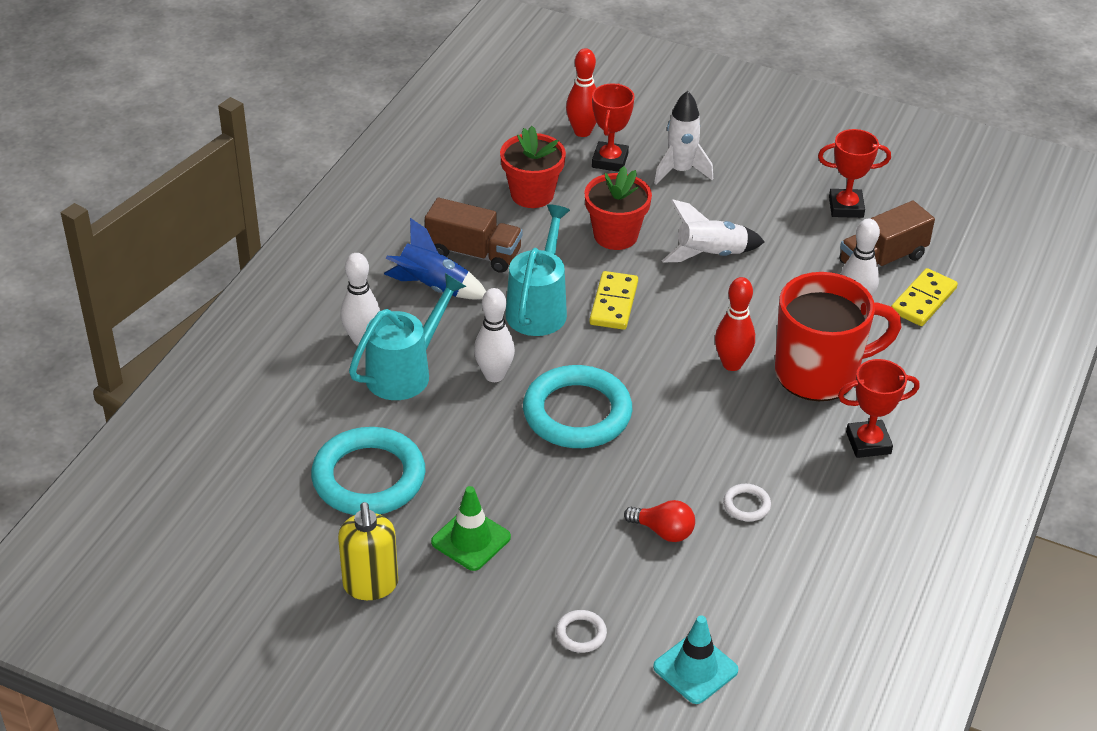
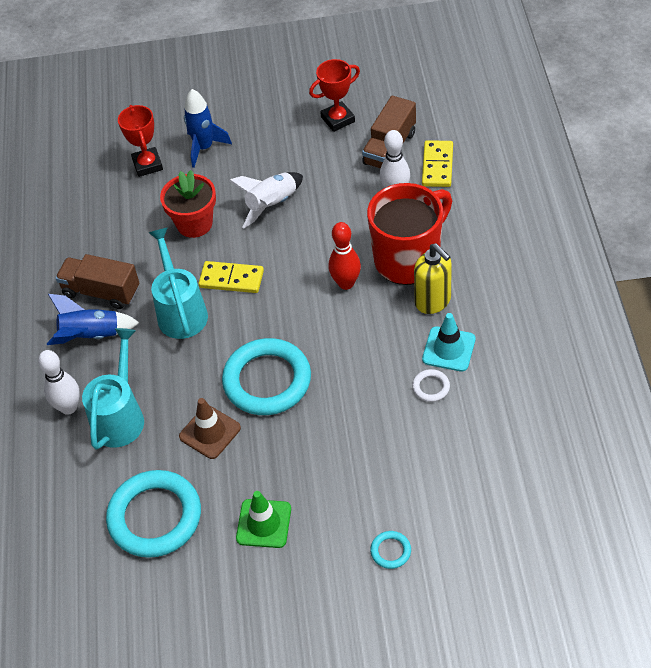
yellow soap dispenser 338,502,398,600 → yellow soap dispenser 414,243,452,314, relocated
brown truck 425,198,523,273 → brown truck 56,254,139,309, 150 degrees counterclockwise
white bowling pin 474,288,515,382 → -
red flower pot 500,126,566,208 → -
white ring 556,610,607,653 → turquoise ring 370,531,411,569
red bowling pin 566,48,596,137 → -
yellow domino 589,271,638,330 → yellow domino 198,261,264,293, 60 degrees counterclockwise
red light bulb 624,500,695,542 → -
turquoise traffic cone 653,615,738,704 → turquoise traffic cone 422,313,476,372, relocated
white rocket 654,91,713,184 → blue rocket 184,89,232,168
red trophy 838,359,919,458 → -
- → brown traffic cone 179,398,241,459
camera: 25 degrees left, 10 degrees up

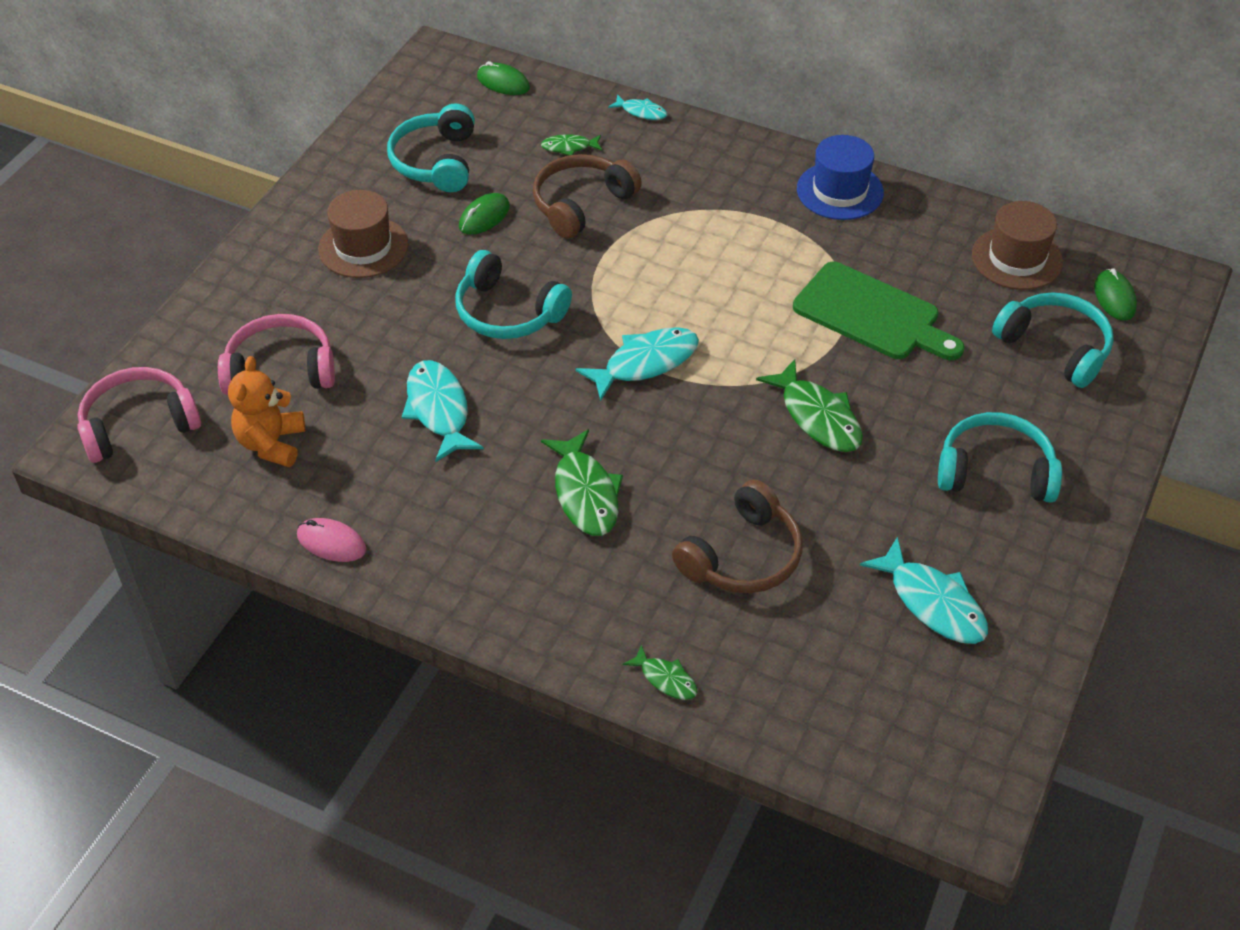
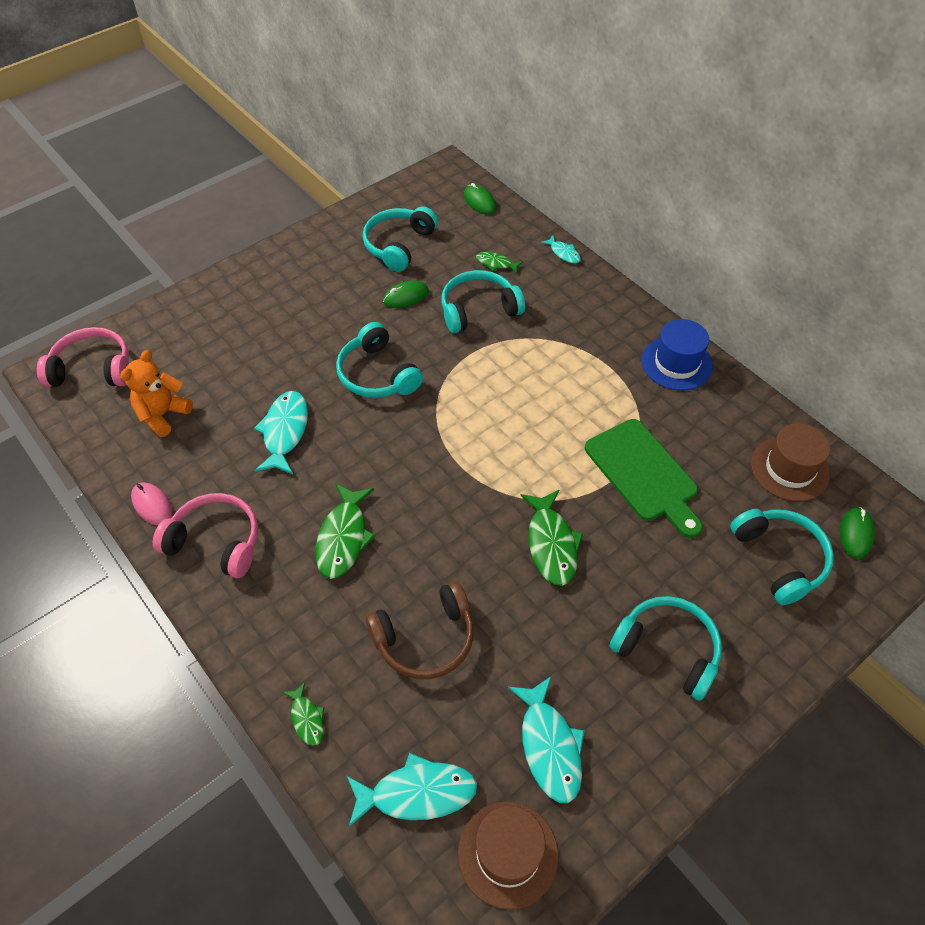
pink headphones 218,314,335,395 → pink headphones 153,493,258,578, relocated
brown hat 318,190,408,278 → brown hat 458,801,559,910, relocated
brown headphones 533,154,642,239 → turquoise headphones 441,270,525,333
turquoise fish 576,327,699,401 → turquoise fish 347,753,477,827, relocated
camera: 25 degrees right, 5 degrees up

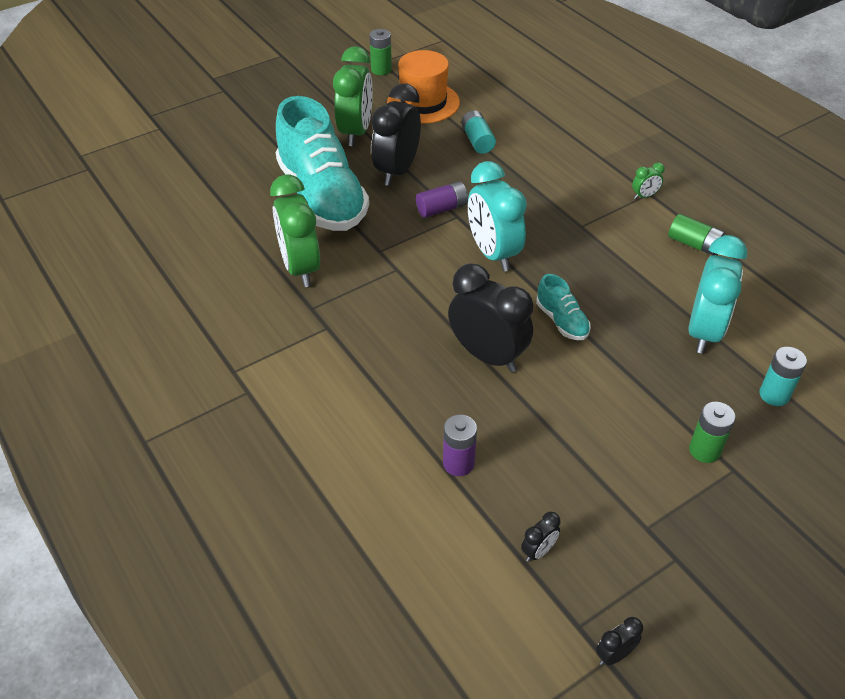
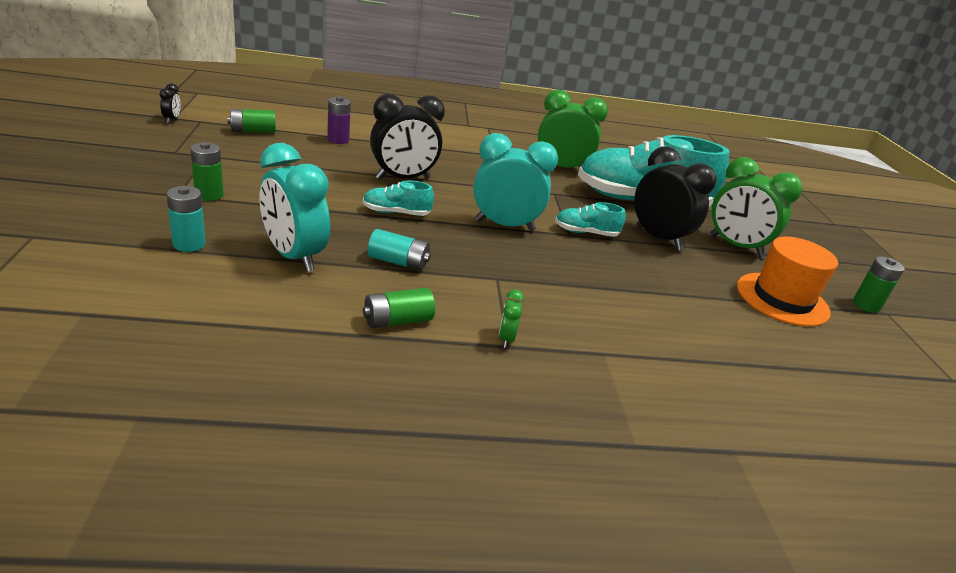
purple battery 416,181,468,218 → turquoise shoe 555,202,626,237
turquoise battery 461,110,496,154 → turquoise battery 368,229,431,271, relocated
black clock 521,511,561,562 → green battery 227,109,276,133
camera: 115 degrees right, 15 degrees down

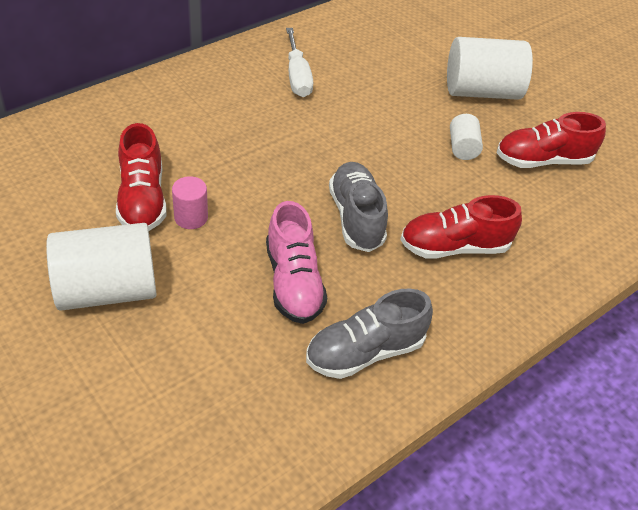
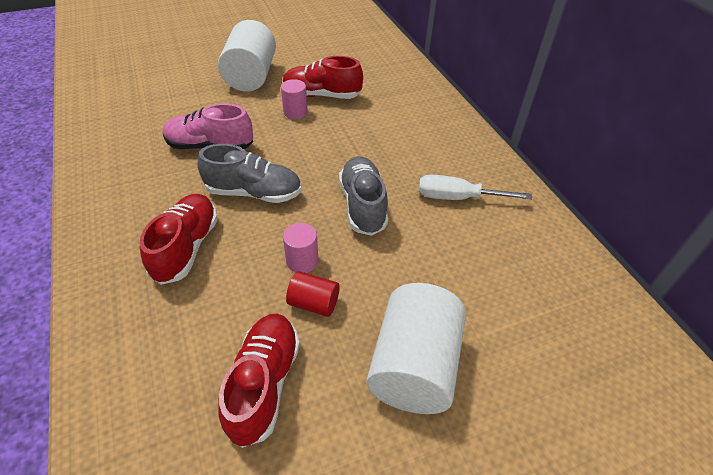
grey shoe 306,289,433,379 → grey shoe 339,156,388,236, relocated
white cylinder 450,114,483,160 → red cylinder 286,271,340,317
- → pink cylinder 283,223,319,273
camera: 110 degrees right, 0 degrees up

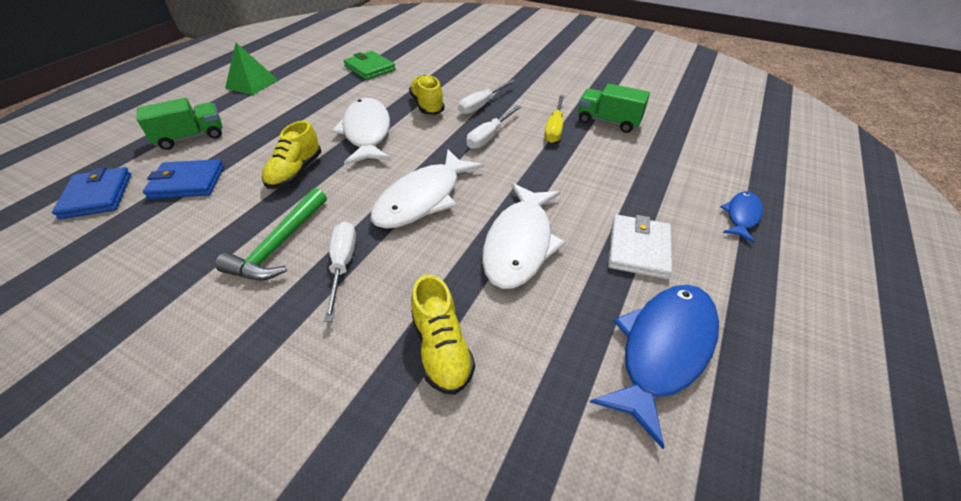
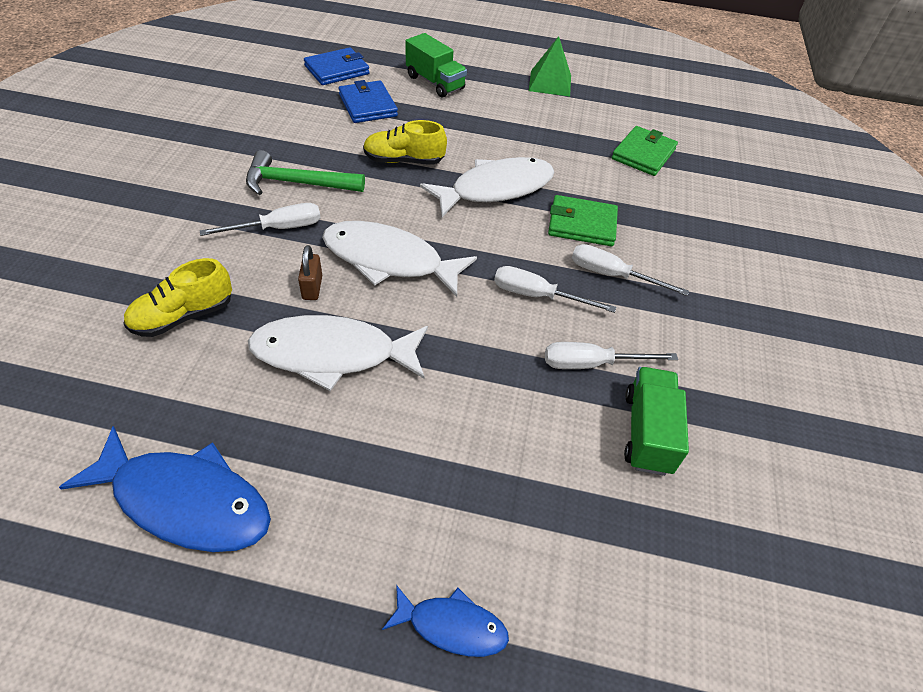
yellow shoe 409,75,445,115 → green wallet 548,195,618,246
yellow screwdriver 544,95,564,143 → white screwdriver 545,342,678,369
white wallet 608,215,672,279 → -
- → brown padlock 298,245,322,300
camera: 70 degrees right, 5 degrees up

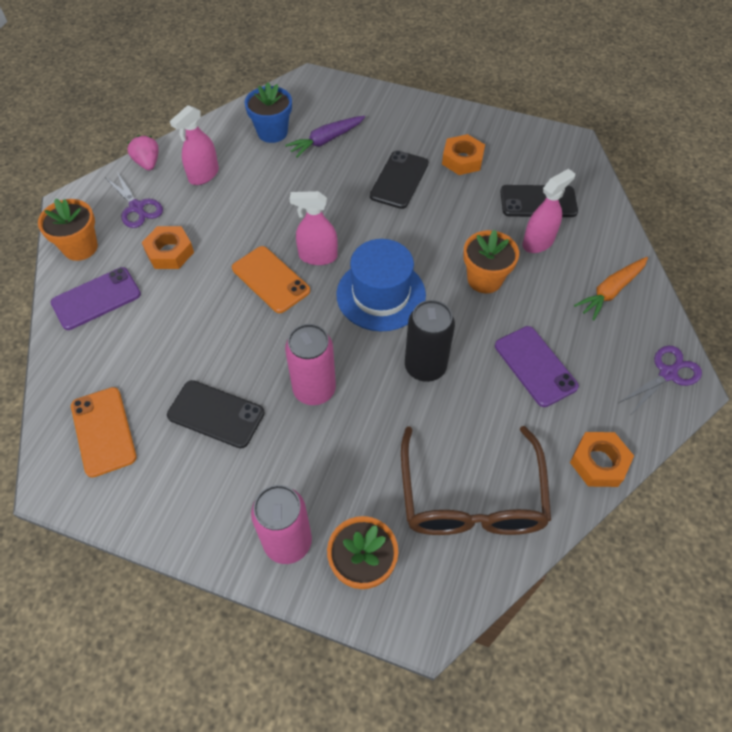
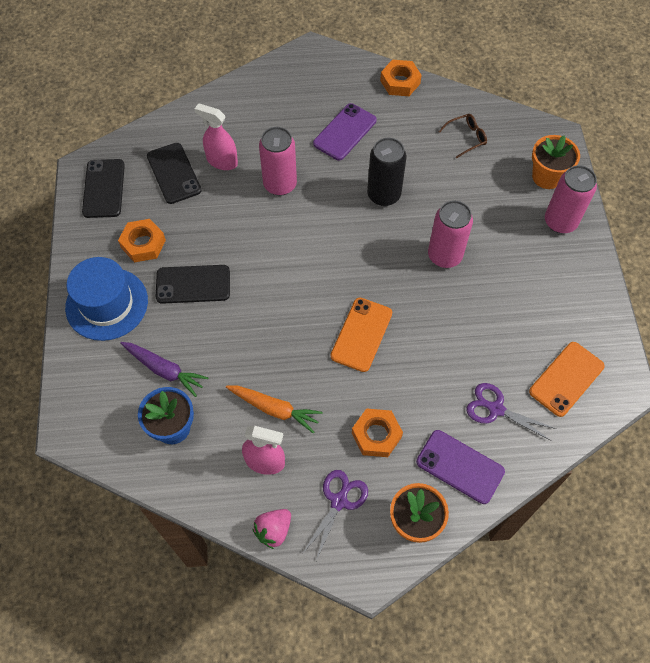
black phone 167,380,265,448 → black phone 82,159,125,218, relocated
pink spray bottle 290,191,338,265 → -
blue hat 336,239,426,331 → blue hat 65,257,148,341, relocated
brown glasses 401,426,551,535 → brown glasses 438,114,487,158, x0.42
orange flower pot 463,229,519,294 → pink can 259,127,297,196
orange carrot 574,257,648,321 → orange carrot 226,385,323,433, relocated
purple scissors 619,346,702,413 → purple scissors 466,383,556,441, relocated
camera: 115 degrees left, 5 degrees up

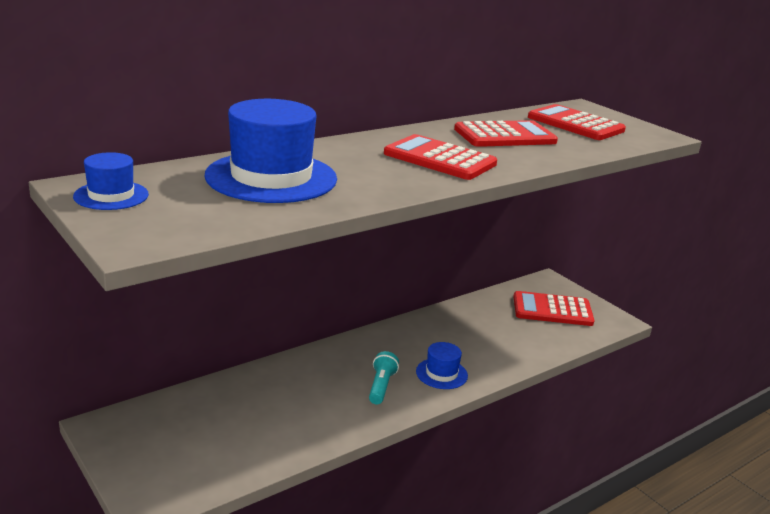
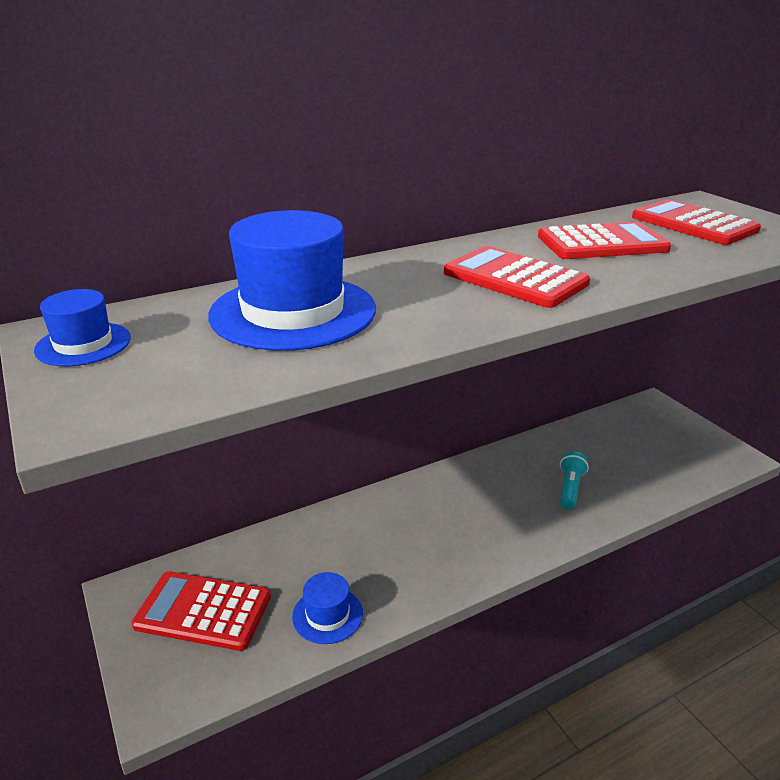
turquoise flashlight 369,351,399,404 → turquoise flashlight 560,451,589,509, relocated
blue hat 416,342,468,389 → blue hat 292,572,363,644, relocated
red calculator 514,291,594,326 → red calculator 132,571,271,651, relocated
camera: 10 degrees right, 5 degrees up

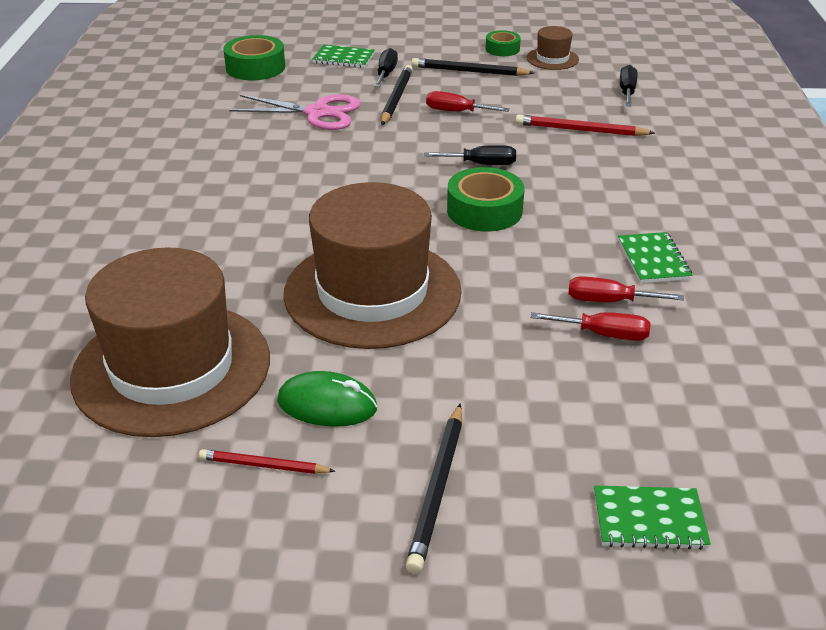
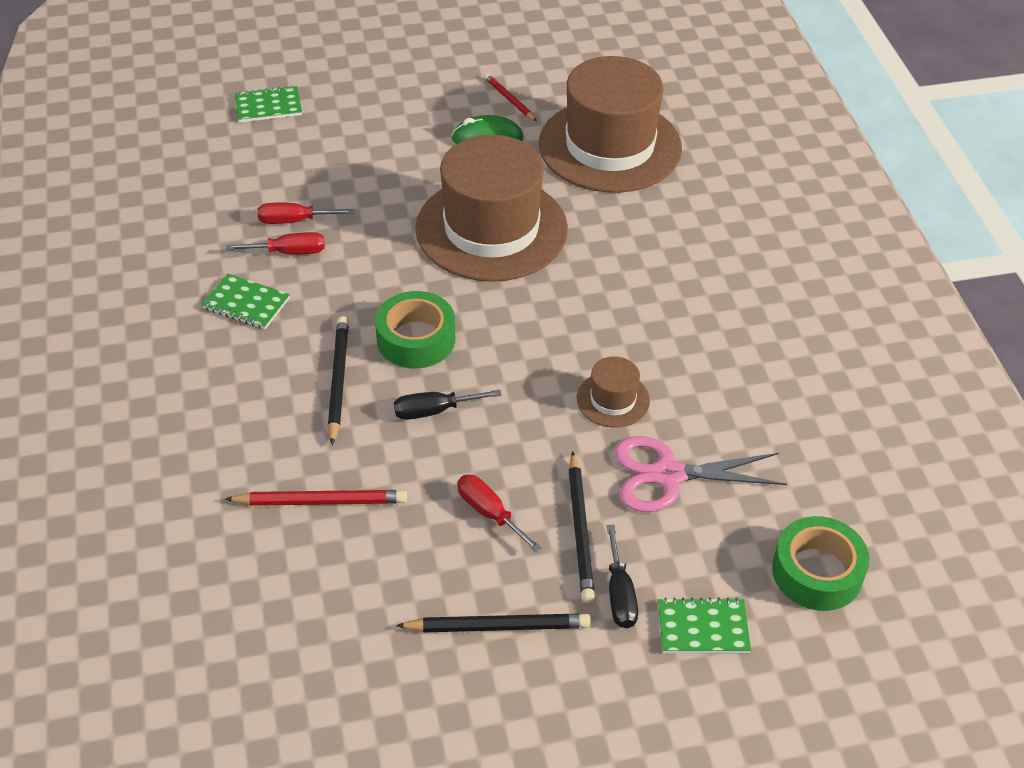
red pencil 199,449,335,474 → red pencil 484,74,537,121, 120 degrees counterclockwise
black pencil 406,403,462,574 → black pencil 328,316,349,445, relocated
red screwdriver 426,91,510,112 → red screwdriver 457,475,542,552, 135 degrees counterclockwise
green tape 485,30,521,56 → -
brown hat 527,26,579,70 → brown hat 577,356,650,428, relocated
green notebook 618,232,693,283 → green notebook 202,274,290,329, 45 degrees counterclockwise
black screwdriver 620,65,637,106 → -
camera: 165 degrees right, 10 degrees up

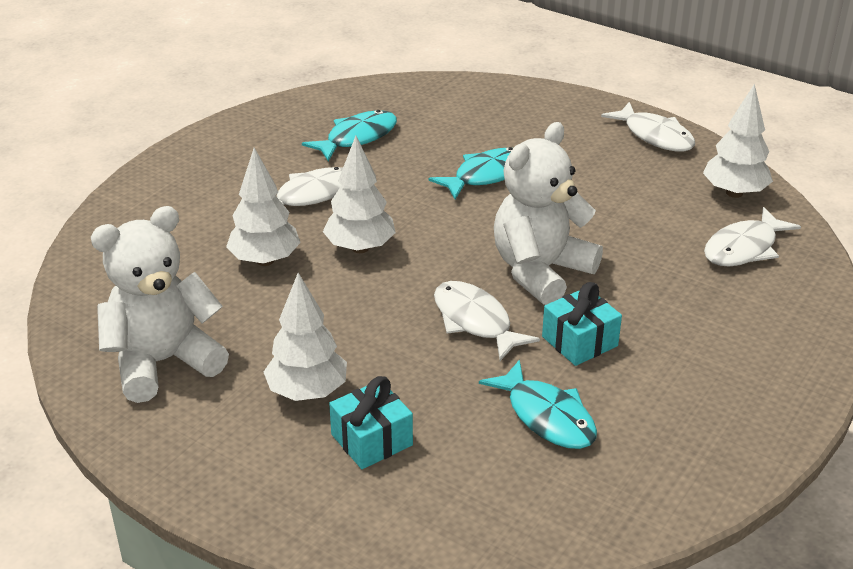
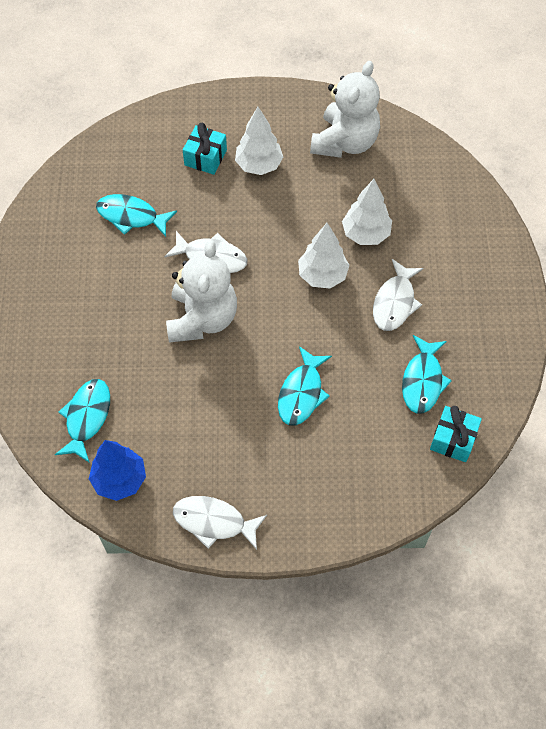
turquoise gift 542,282,622,366 → turquoise gift 430,406,482,462, relocated
white tree 703,83,773,198 → blue tree 89,440,146,501
white fish 704,207,801,266 → turquoise fish 55,379,110,463
camera: 145 degrees right, 25 degrees up

